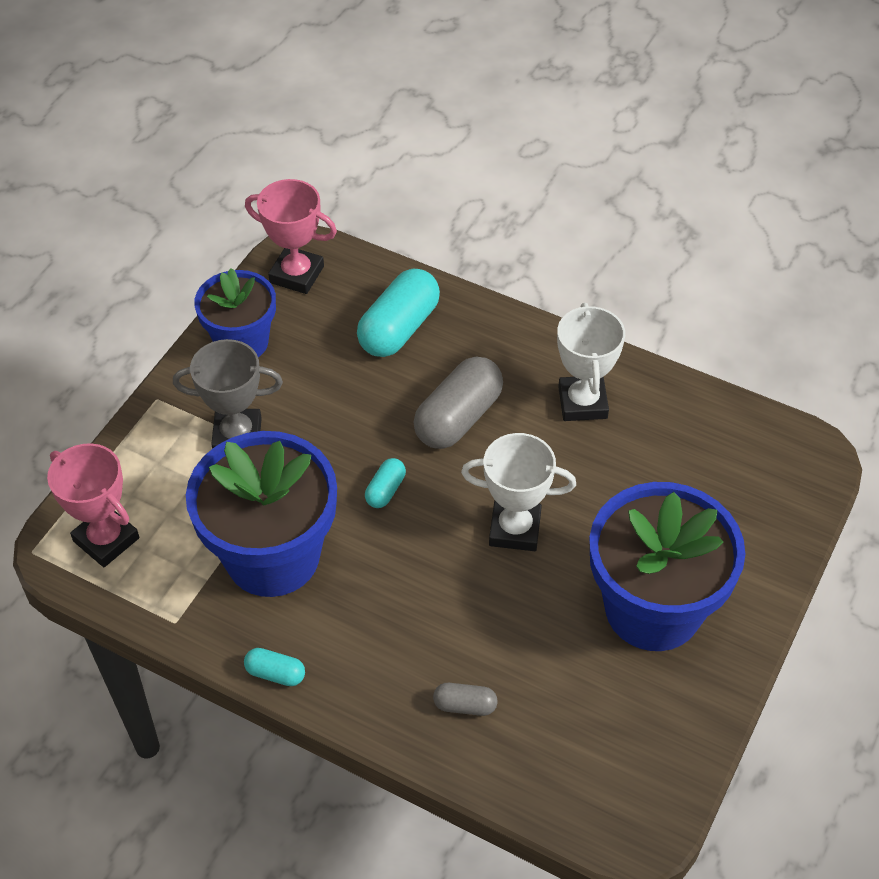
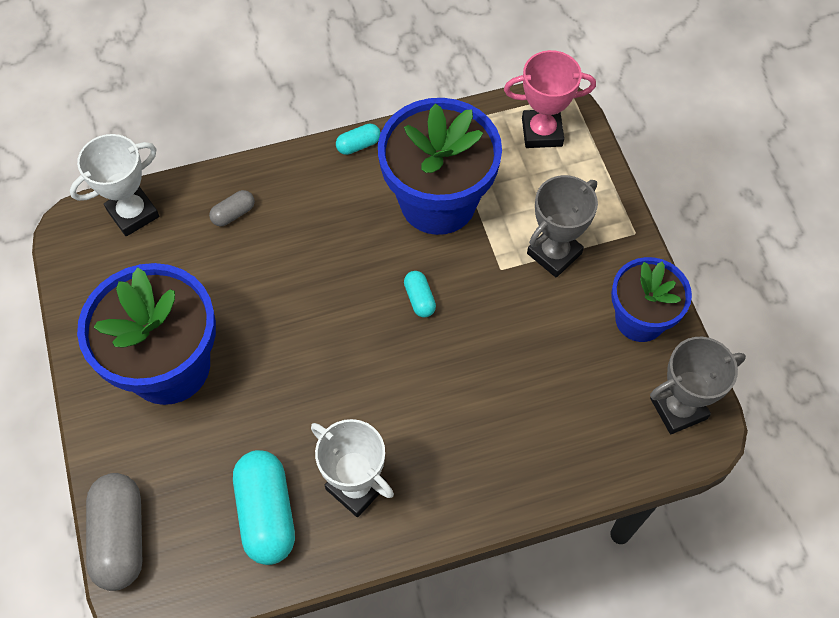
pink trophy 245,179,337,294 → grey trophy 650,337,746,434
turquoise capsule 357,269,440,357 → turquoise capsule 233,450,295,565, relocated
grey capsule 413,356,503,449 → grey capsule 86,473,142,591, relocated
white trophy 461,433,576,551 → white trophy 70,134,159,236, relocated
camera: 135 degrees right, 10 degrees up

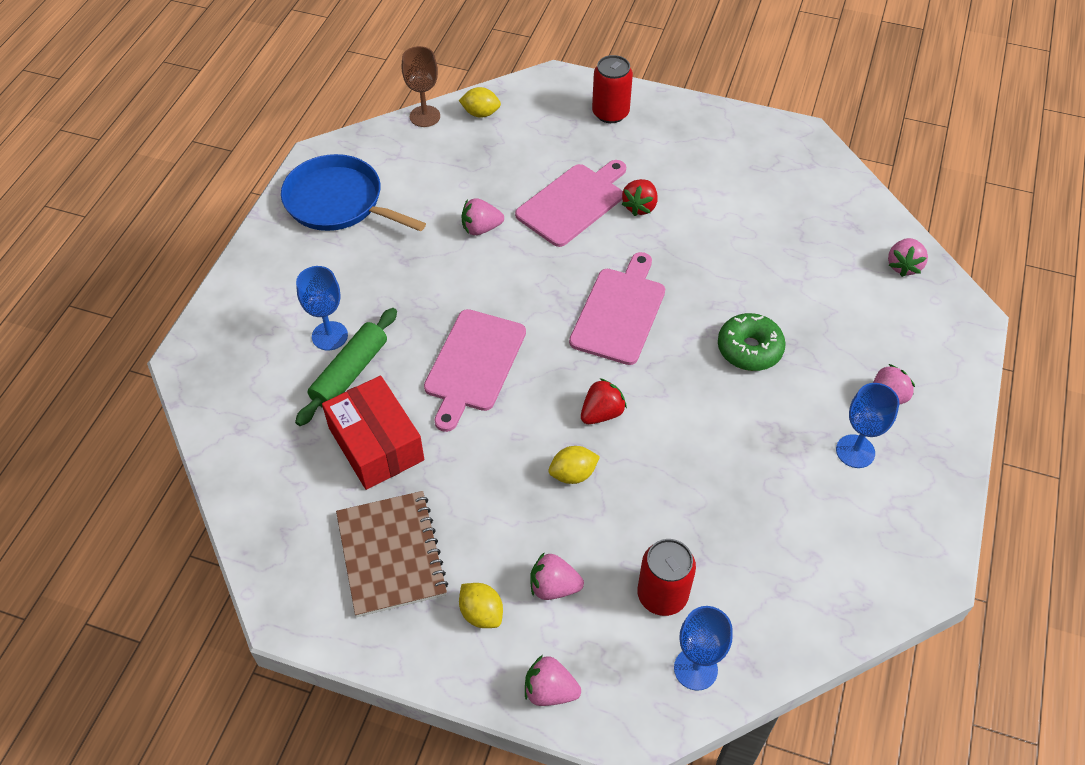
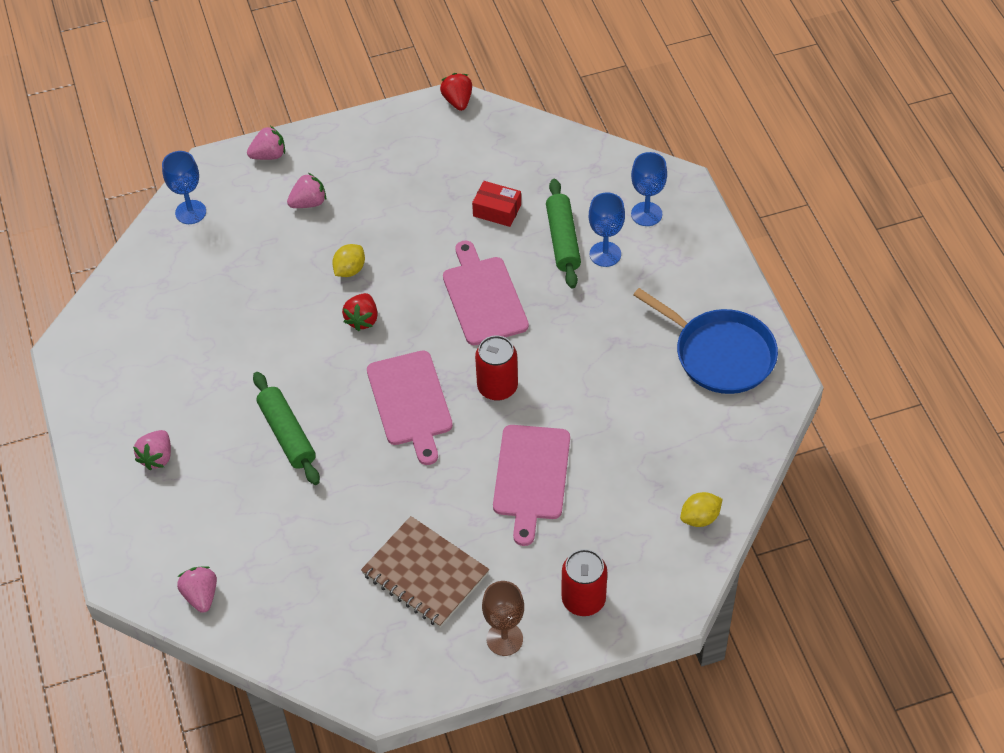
blue pan 281,154,426,232 → blue pan 633,288,778,394, 45 degrees clockwise
red box 322,376,424,490 → red box 472,181,521,227, x0.59
brown notebook 336,491,448,617 → brown notebook 361,516,489,628, relocated
brown goblet 402,46,440,127 → brown goblet 482,581,524,656, relocated
yellow lemon 459,583,503,628 → -
pink strawberry 462,198,504,235 → -
red strawberry 622,179,658,216 → red strawberry 440,73,472,111, relocated
red can 637,539,696,616 → red can 475,336,518,401, relocated
green donut 718,313,786,371 → green rolling pin 253,372,320,485
blue goblet 836,383,899,468 → blue goblet 631,152,667,226, relocated
camera: 145 degrees right, 0 degrees up

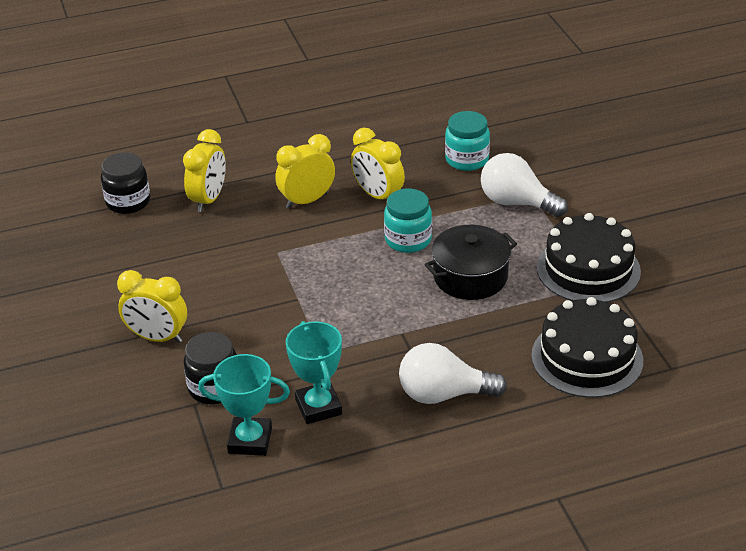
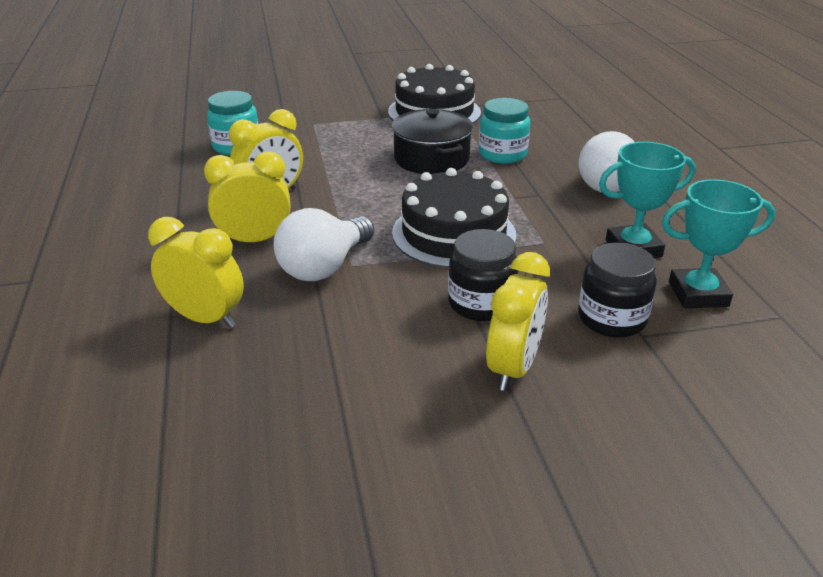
black jar 101,152,150,214 → black jar 448,229,518,321, relocated
turquoise trophy 198,354,290,456 → turquoise trophy 662,179,775,308, 75 degrees clockwise
yellow clock 275,134,335,209 → yellow clock 204,151,290,242, 105 degrees clockwise
turquoise jar 384,189,432,253 → turquoise jar 479,98,530,164, relocated
white light bulb 481,153,568,217 → white light bulb 274,208,374,281, relocated
black cake 531,297,643,398 → black cake 392,168,516,268, relocated
camera: 85 degrees left, 5 degrees down

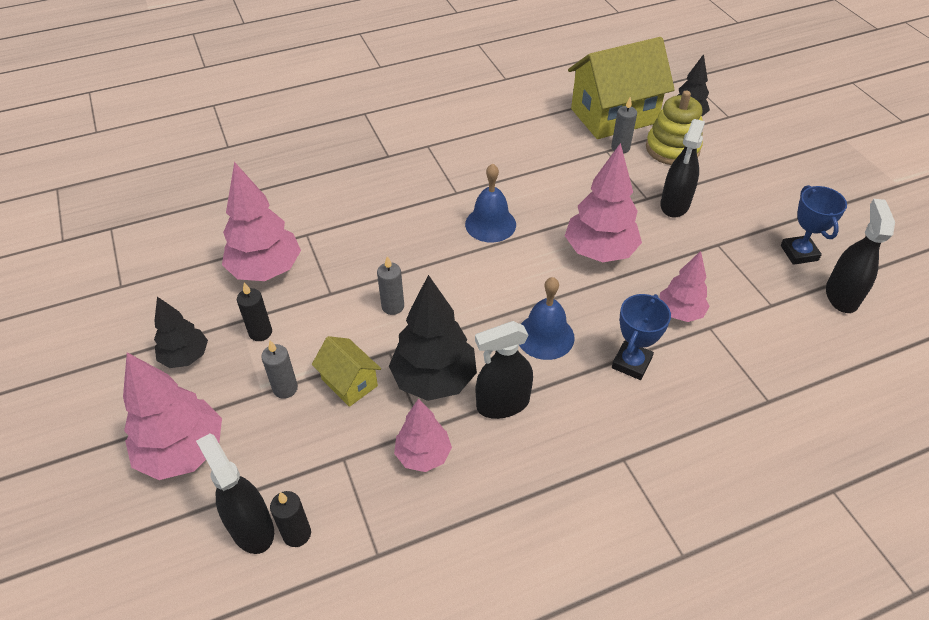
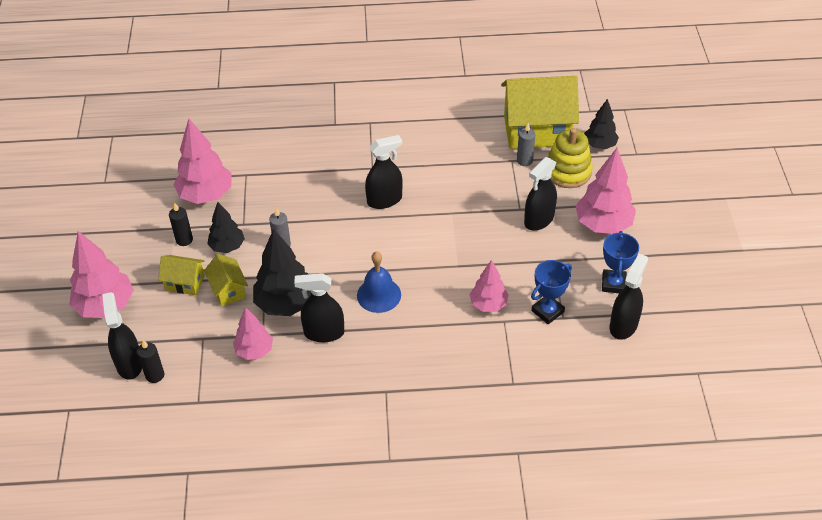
black tree 154,297,208,368 → black tree 207,202,245,253, relocated
grey candle 261,340,298,399 → yellow house 158,255,205,295
blue bell 465,163,516,242 → black spray bottle 365,135,403,209
pink tree 565,143,642,262 → pink tree 575,148,636,234, relocated
blue trophy 612,294,671,380 → blue trophy 531,260,572,324, relocated
camera: 20 degrees right, 0 degrees up

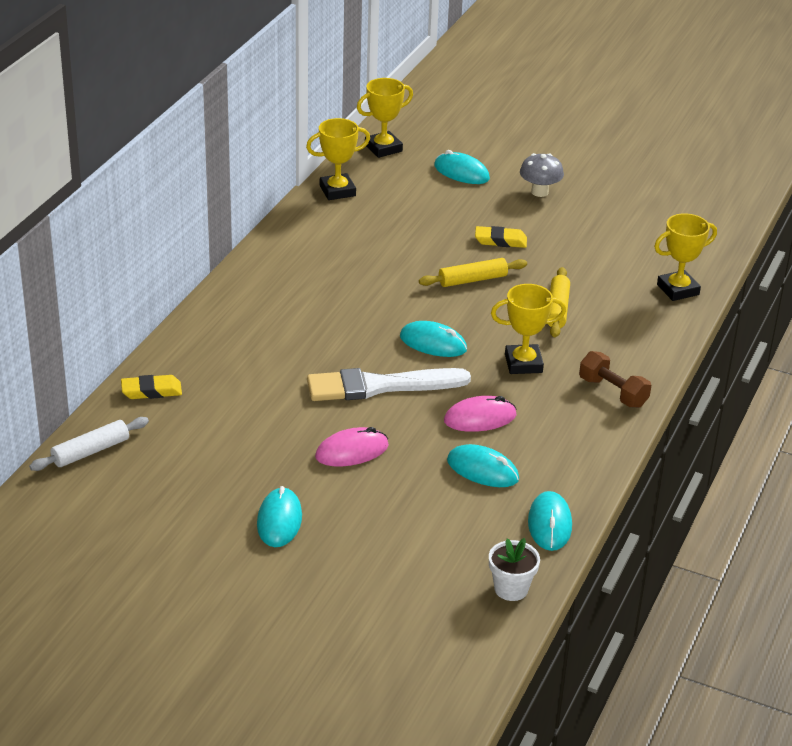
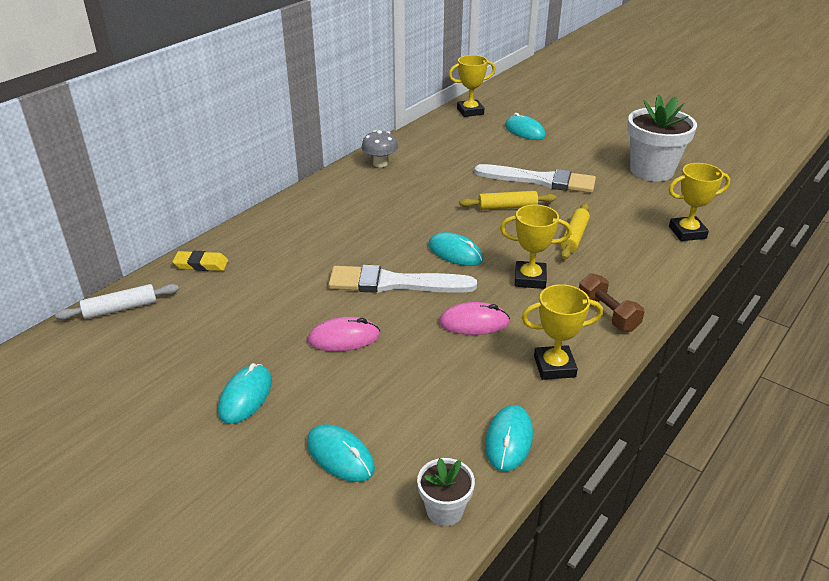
yellow trophy 306,118,370,200 → yellow trophy 522,284,603,380, relocated
turquoise mouse 447,444,519,487 → turquoise mouse 307,424,375,482, relocated
yellow eraser 475,226,527,248 → white brush 474,164,596,193
grey mushroom 520,153,564,197 → grey mushroom 361,130,398,167, relocated
- → white flower pot 627,94,697,181
camera: 15 degrees right, 0 degrees up

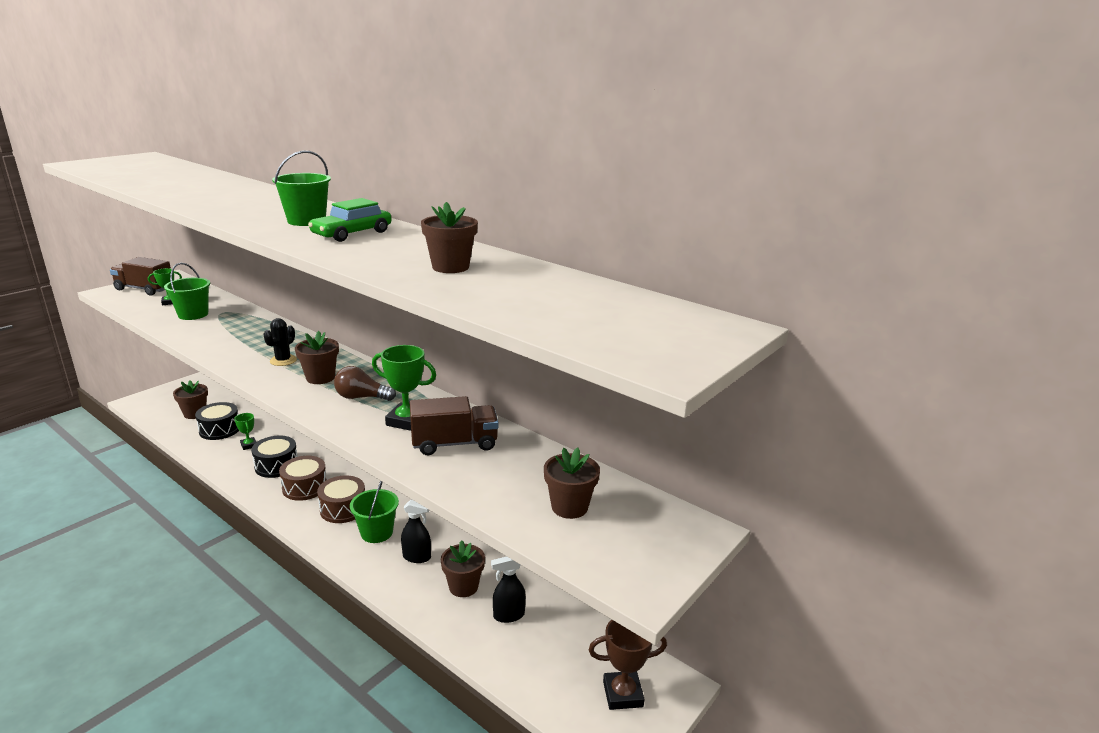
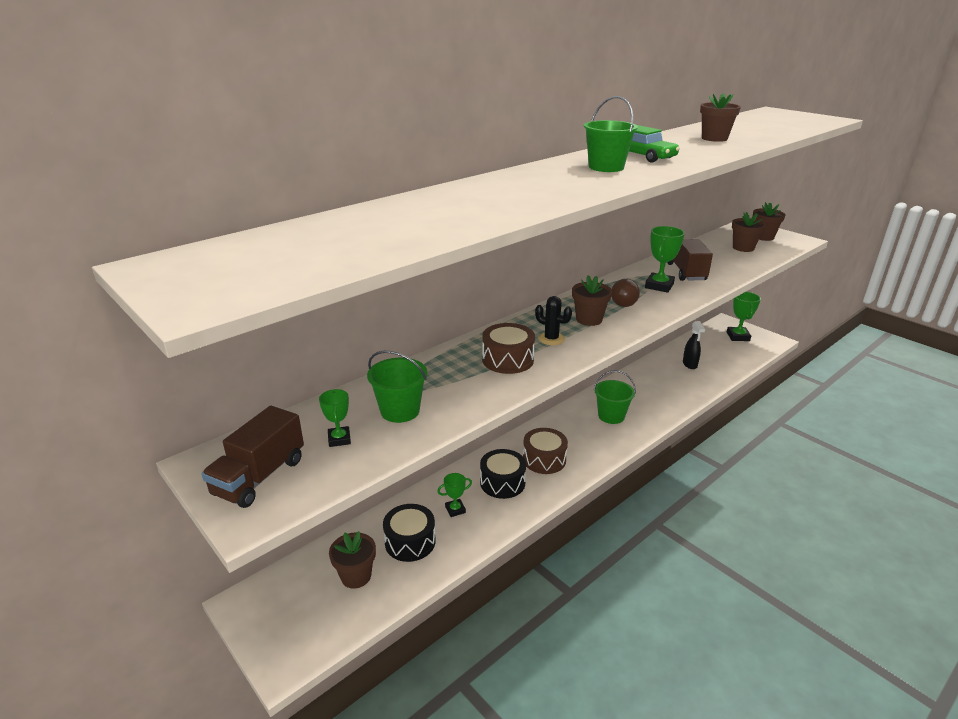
brown drum 317,475,365,523 → brown drum 482,323,535,374, relocated
black spray bottle 401,500,431,563 → -
brown flower pot 441,540,485,597 → brown flower pot 753,202,785,241, relocated
brown trophy 589,620,667,710 → green trophy 727,292,761,341
camera: 80 degrees left, 5 degrees up

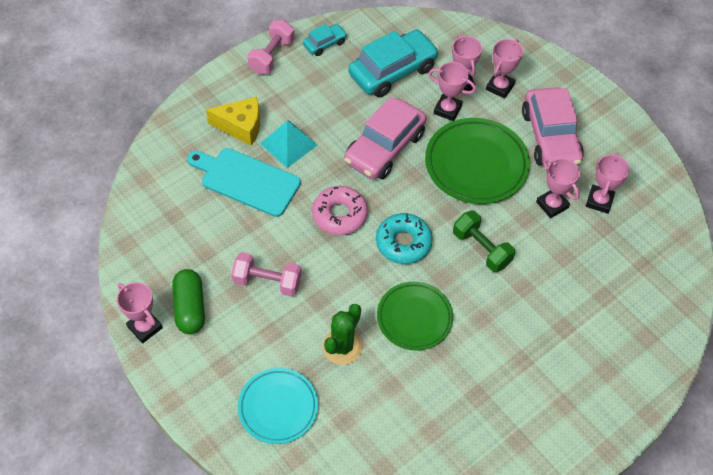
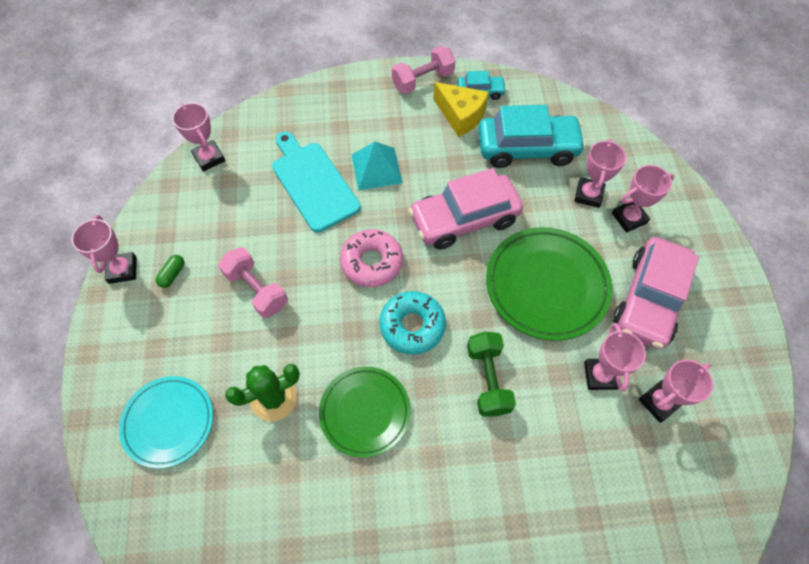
green capsule 172,269,205,334 → green capsule 156,255,184,288, x0.50
yellow cheese 206,96,260,146 → yellow cheese 433,82,489,137, relocated
pink trophy 429,62,476,121 → pink trophy 172,103,225,172, relocated
camera: 35 degrees right, 5 degrees up

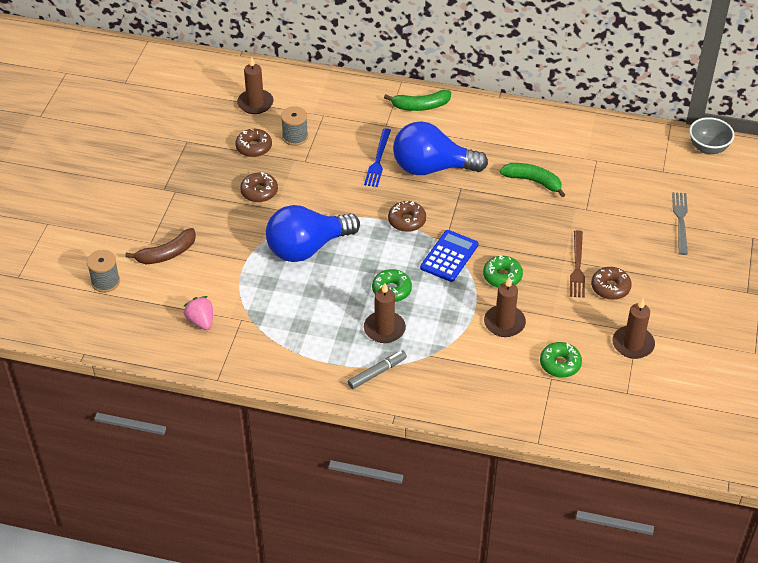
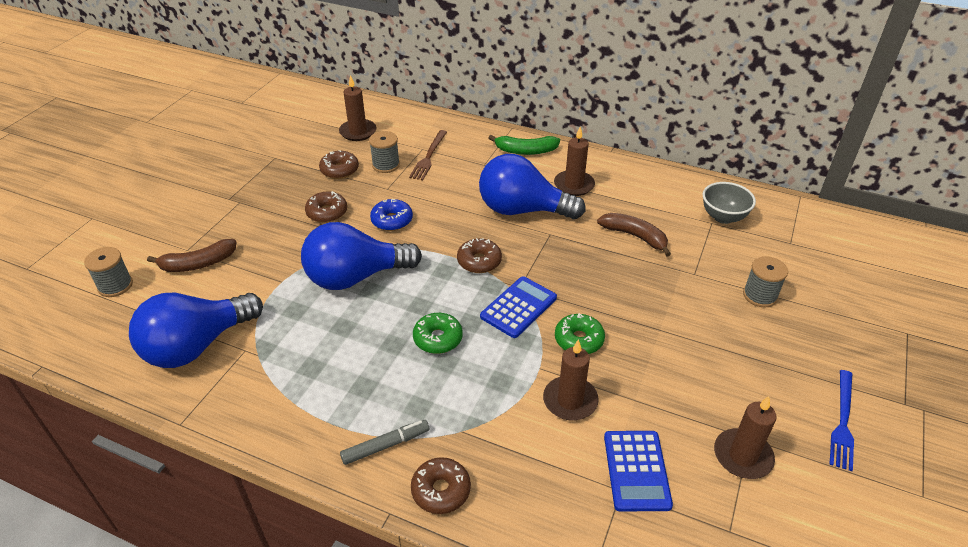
pink strawberry 184,296,213,330 → blue light bulb 129,293,263,368
blue fork 364,128,391,187 → blue fork 829,370,854,471, relocated
brown candle 364,283,406,343 → brown candle 554,127,595,196, relocated
green banana 499,163,565,197 → brown banana 597,213,671,257
green donut 540,342,582,378 → blue calculator 604,431,673,511
brown fork 570,230,585,298 → brown fork 409,130,447,180, relocated
brown donut 591,267,632,300 → brown donut 411,457,471,514, relocated
grey fork 672,192,688,255 → -
grey bowl 689,117,734,155 → grey bowl 703,182,756,224, relocated
- → blue donut 370,199,413,231
- → grey spool 743,256,788,307
camera: 10 degrees right, 5 degrees down

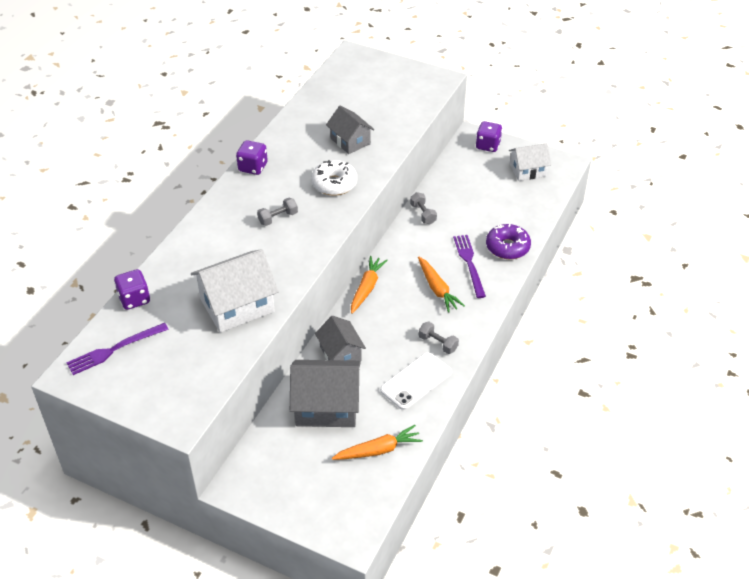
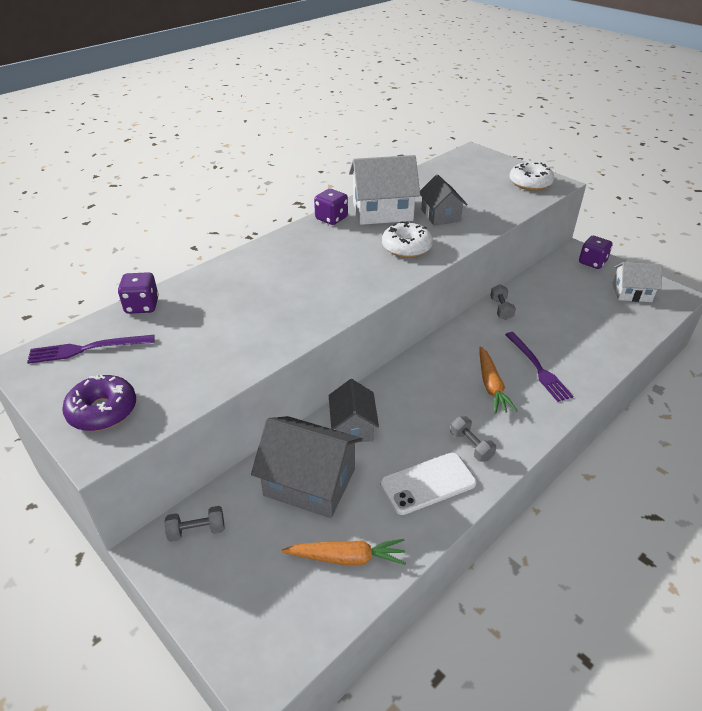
white house 191,249,278,333 → white house 349,155,420,225, relocated
grey dumbbell 257,198,298,226 → grey dumbbell 164,506,224,542, relocated
orange carrot 351,256,388,314 → -
purple fork 453,235,486,298 → purple fork 505,332,573,402, 150 degrees clockwise
purple donut 486,224,531,259 → purple donut 62,374,136,431, relocated
- → white donut 509,162,554,191
camera: 20 degrees right, 5 degrees down

